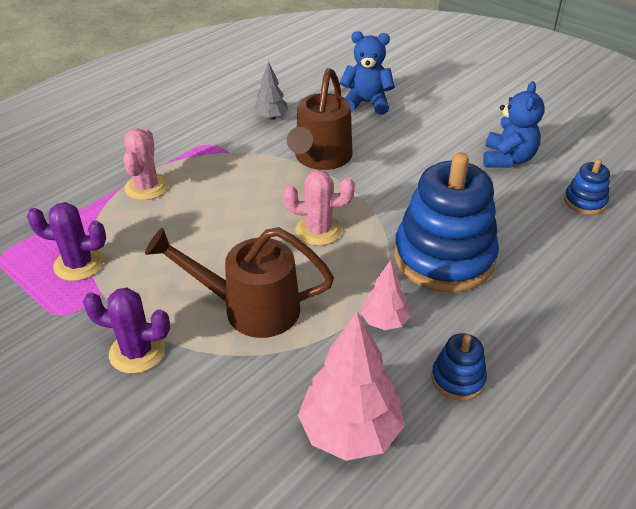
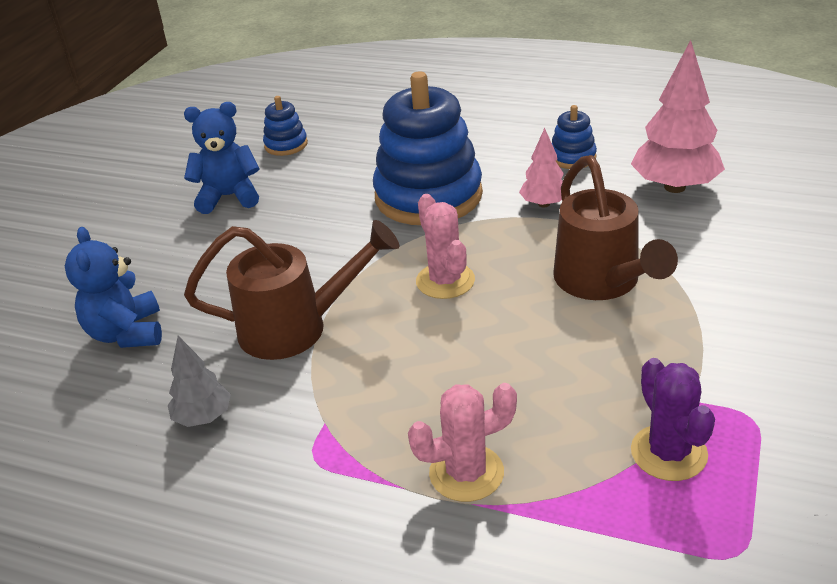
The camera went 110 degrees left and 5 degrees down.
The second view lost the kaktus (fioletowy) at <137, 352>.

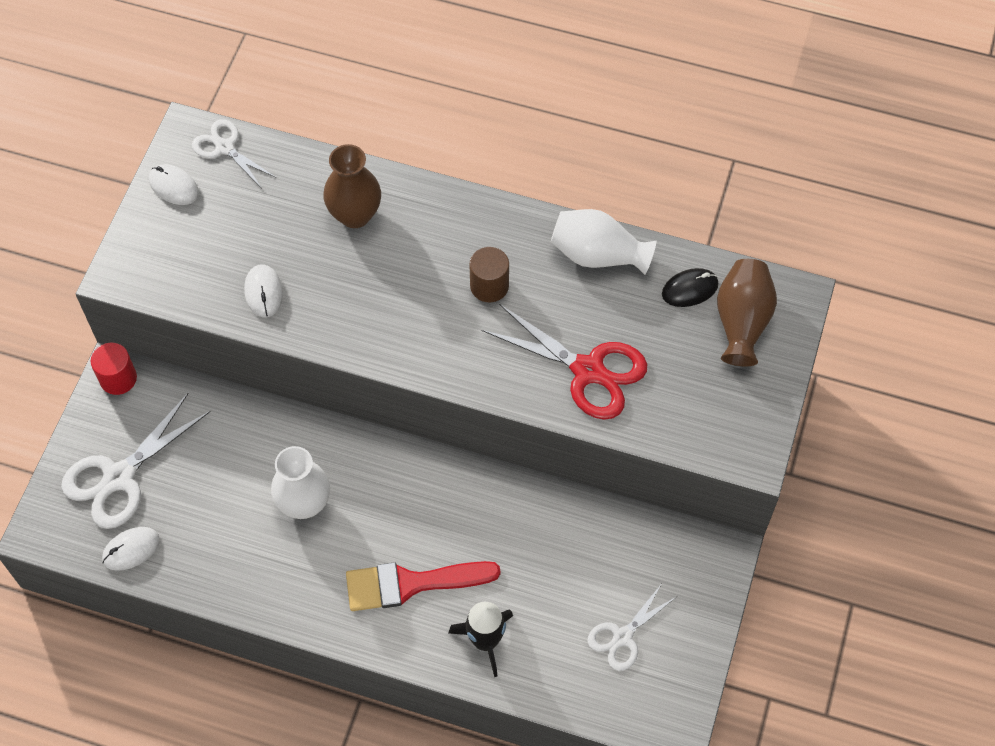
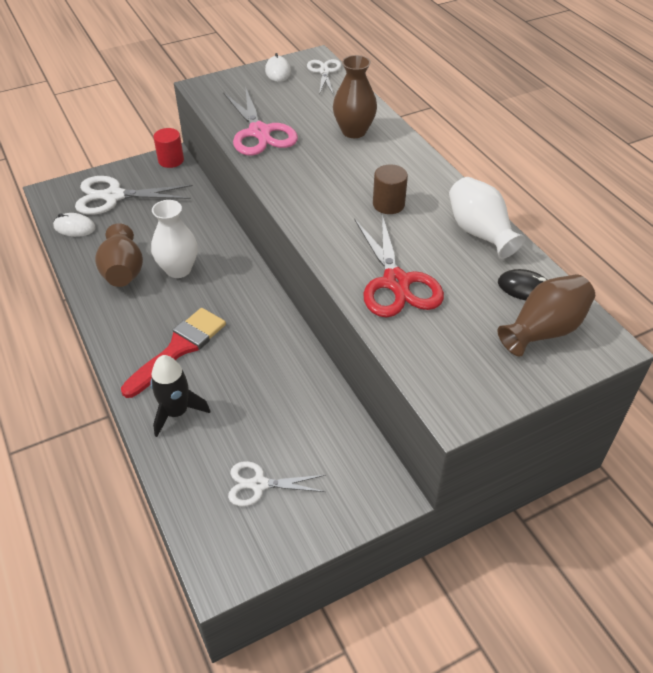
The camera went 45 degrees right and 15 degrees down.
The second view gained the wazon (brązowy) at <123, 271>.
Where the myszka (biały) stood at <263, 292>, the nożyczki (różowy) came to stand at <259, 132>.
The pędzel (czerwony) at <412, 583> ended up facing another way, 90 degrees clockwise from before.

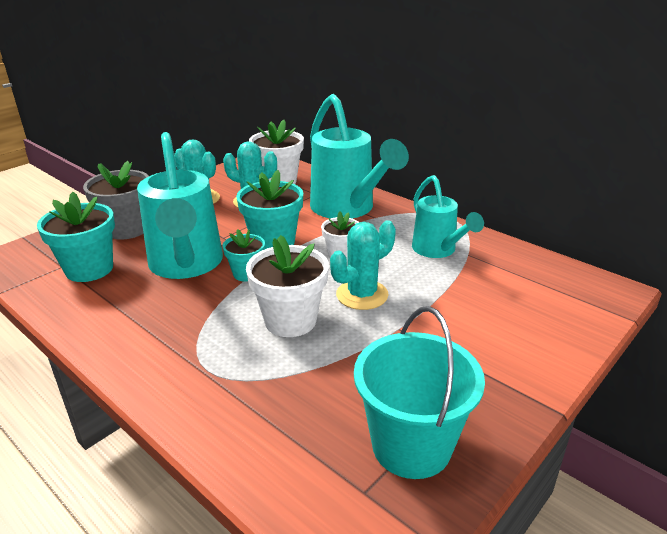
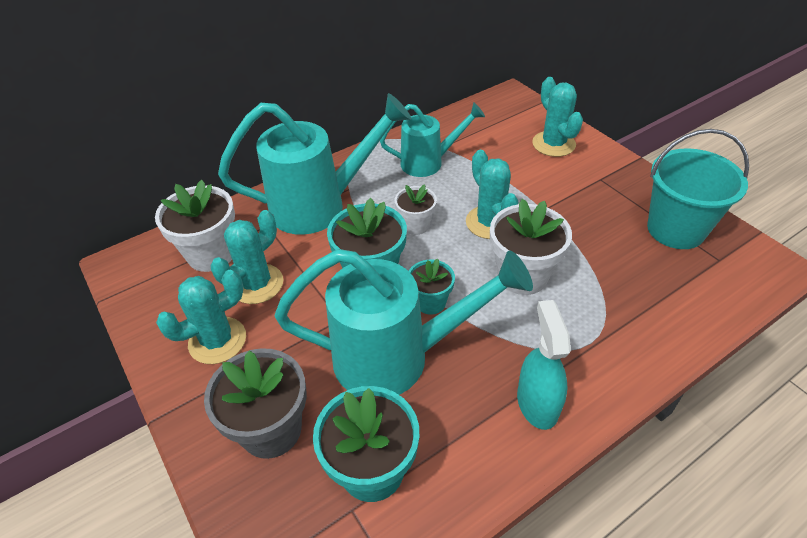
The camera went 75 degrees left and 15 degrees up.
The second view gained the spryskiwacz (turkusowy) at <537, 403>.
The second view gained the kaktus (turkusowy) at <553, 144>.

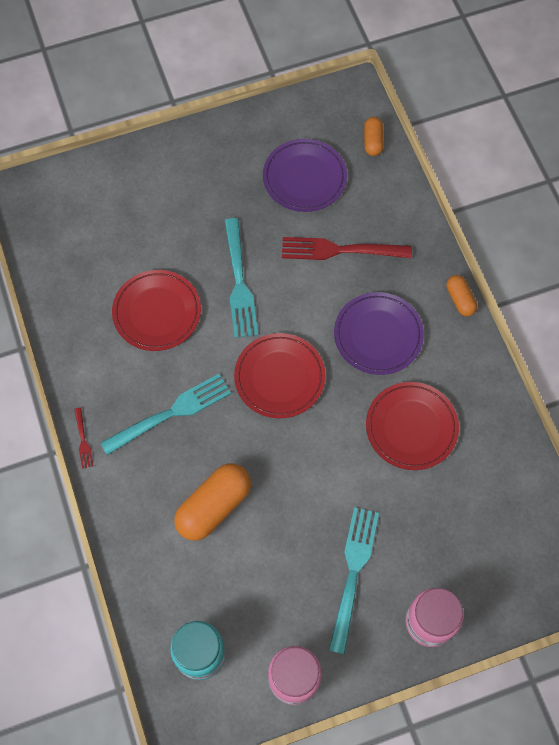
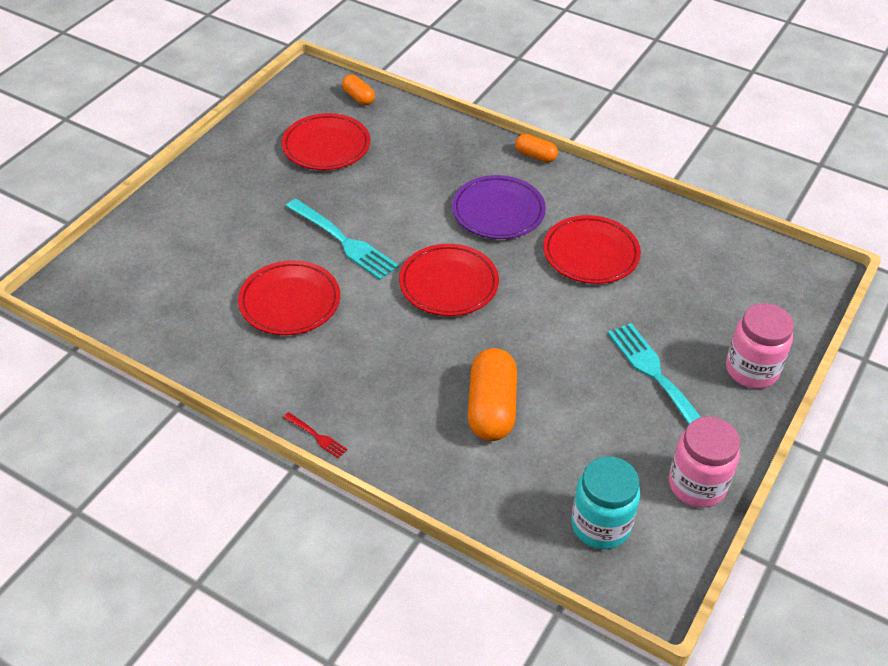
The camera went 40 degrees left and 20 degrees down.
The second view lost the widelec (turkusowy) at <171, 413>.
The second view lost the widelec (czerwony) at <339, 250>.
What was the talerz (fioletowy) at <304, 178> turned into the talerz (czerwony) at <326, 146>.

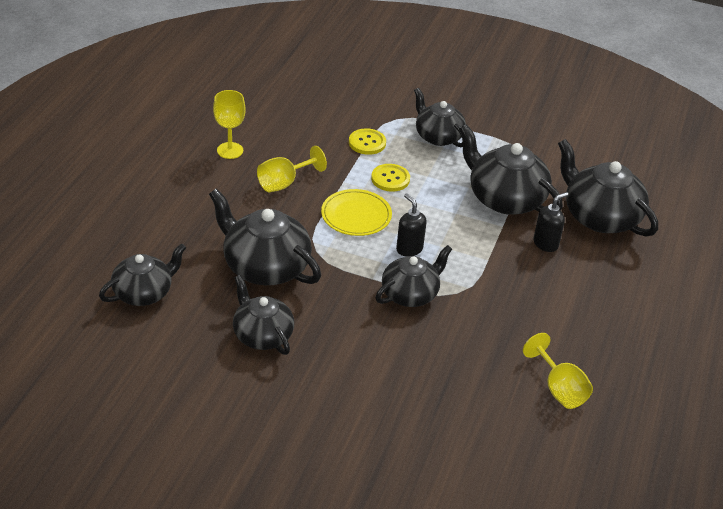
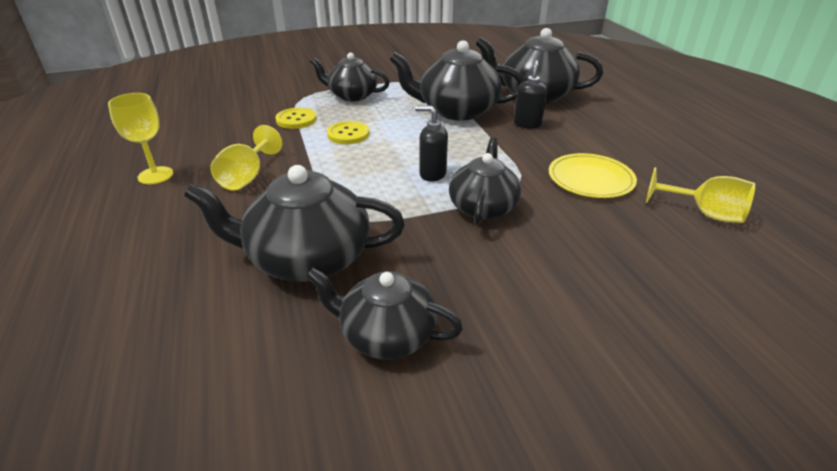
The camera went 35 degrees left and 5 degrees down.
The second view lost the imbryk (czarny) at <144, 292>.
The talerz (żółty) ended up elsewhere, having gone from <356, 215> to <590, 179>.

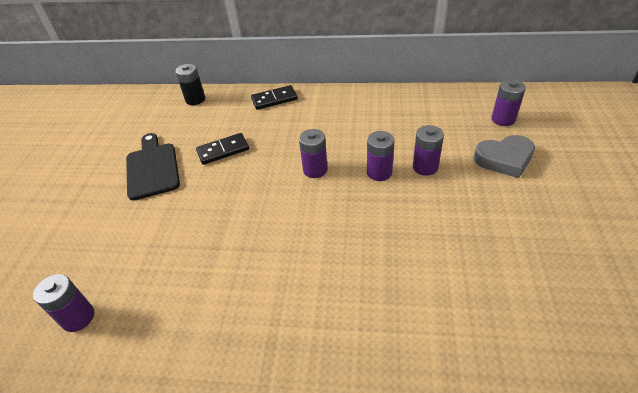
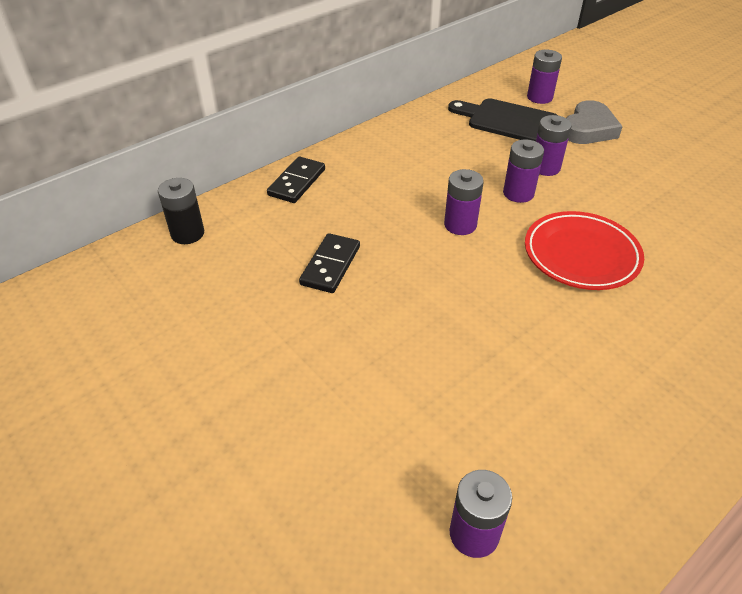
The camera went 50 degrees left and 0 degrees up.
The second view gained the talerz (czerwony) at <581, 255>.
The deska do krojenia (czarny) ended up elsewhere, having gone from <152, 168> to <508, 121>.

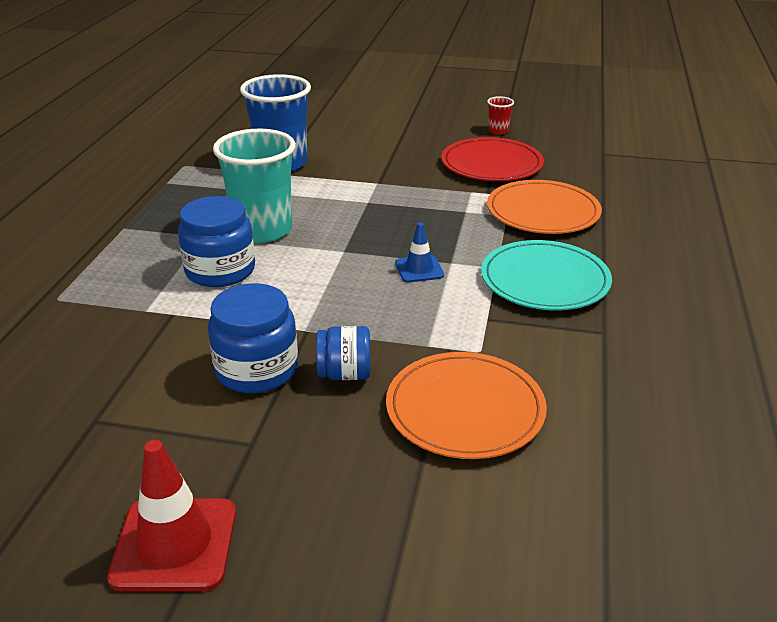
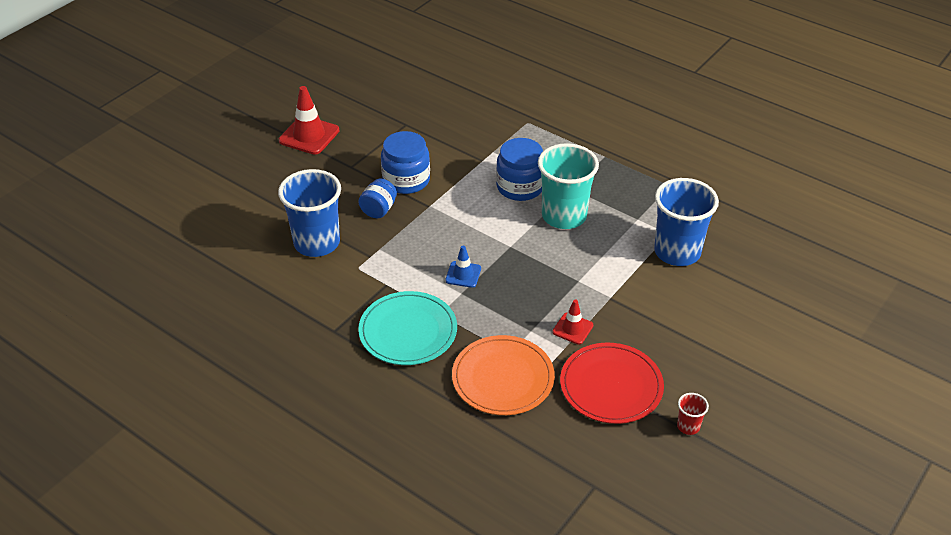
The camera went 115 degrees right and 10 degrees up.
The second view gained the pachołek (czerwony) at <572, 328>.
Where the talerz (pomarańczowy) stood at <465, 409>, the szklanka (niebieski) came to stand at <317, 243>.

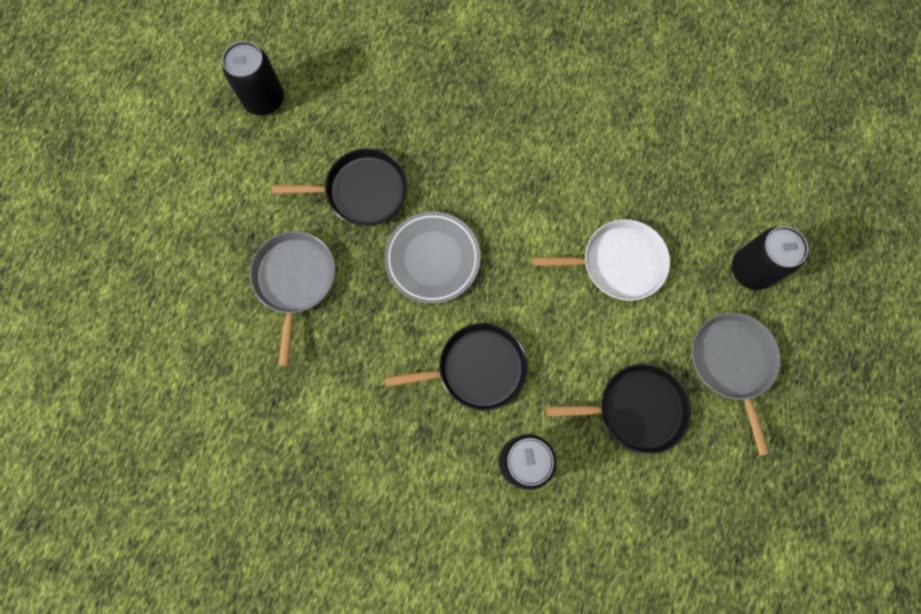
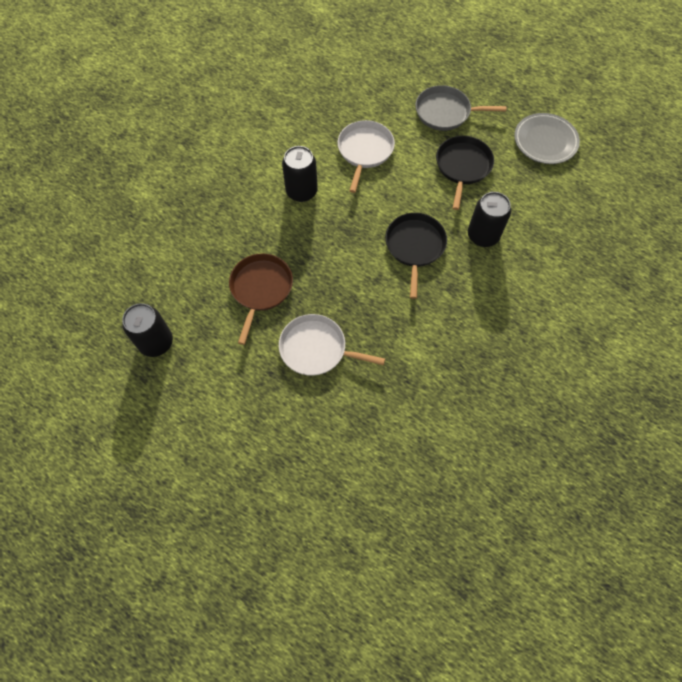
The camera went 75 degrees left and 10 degrees down.
The talerz (szary) ended up elsewhere, having gone from <432, 259> to <545, 141>.
The puszka (czarny) ended up elsewhere, having gone from <751, 270> to <301, 191>.
What was the patelnia (szary) at <295, 280> turned into the patelnia (biały) at <316, 349>.
What was the patelnia (czarny) at <362, 191> turned into the patelnia (brązowy) at <260, 289>.

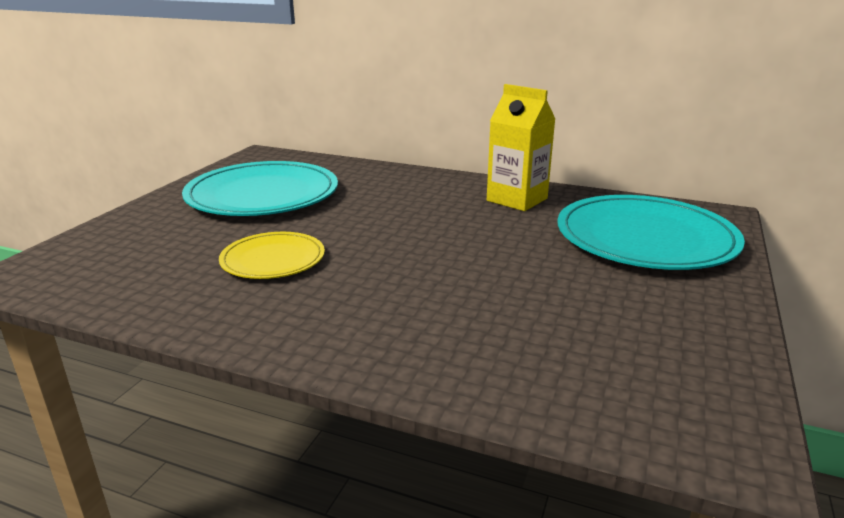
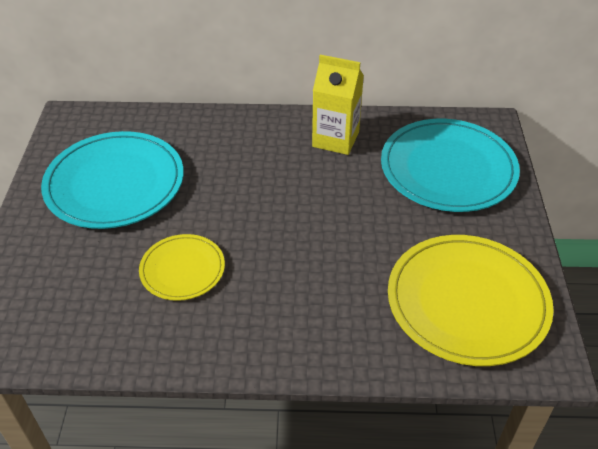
The camera went 20 degrees left and 20 degrees up.
The second view gained the talerz (żółty) at <467, 302>.

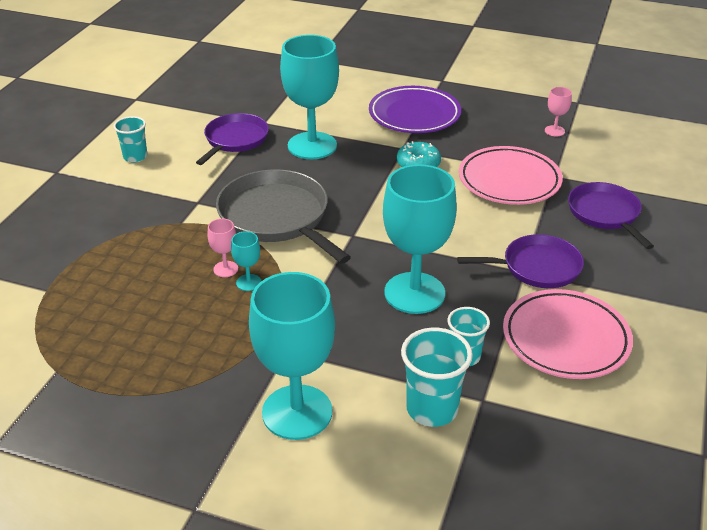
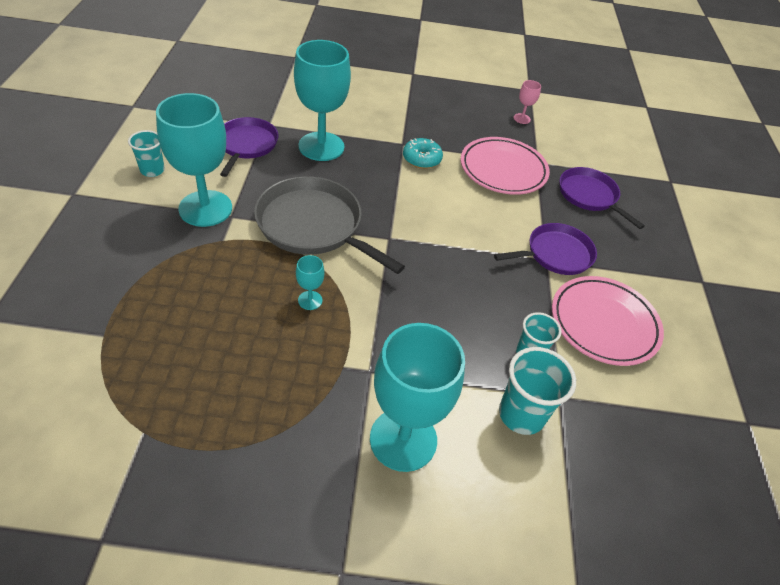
The camera went 20 degrees left and 10 degrees up.
The second view lost the kielich (różowy) at <225, 269>.
The second view lost the talerz (fioletowy) at <414, 115>.
The kielich (turkusowy) ended up elsewhere, having gone from <414, 293> to <205, 208>.

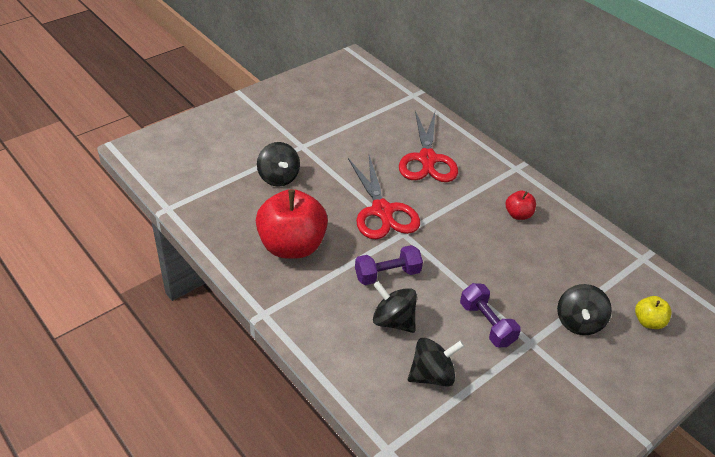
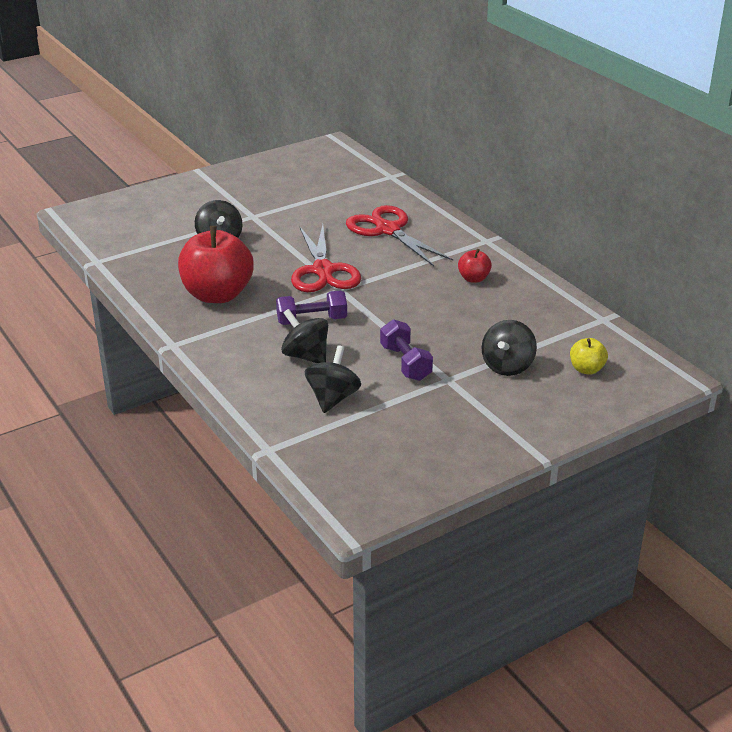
The camera went 10 degrees right and 10 degrees down.
The nożyczki (czerwony) at <427, 159> ended up facing another way, 135 degrees clockwise from before.
The bączek (czarny) at <432, 375> ended up facing another way, 60 degrees counterclockwise from before.

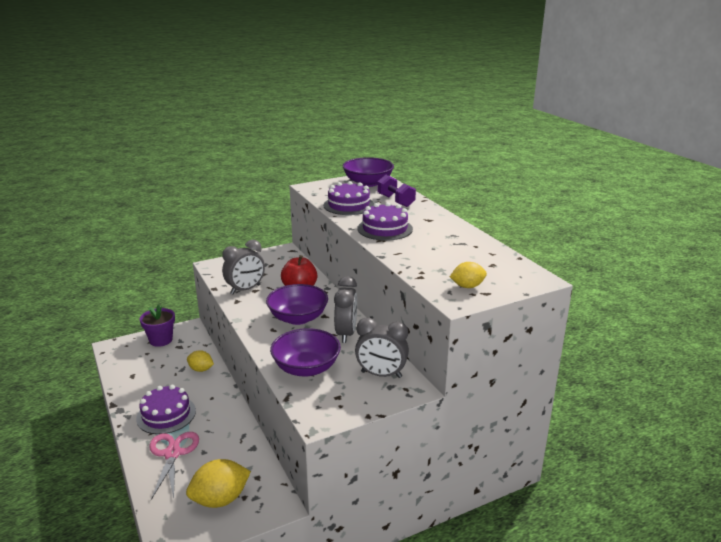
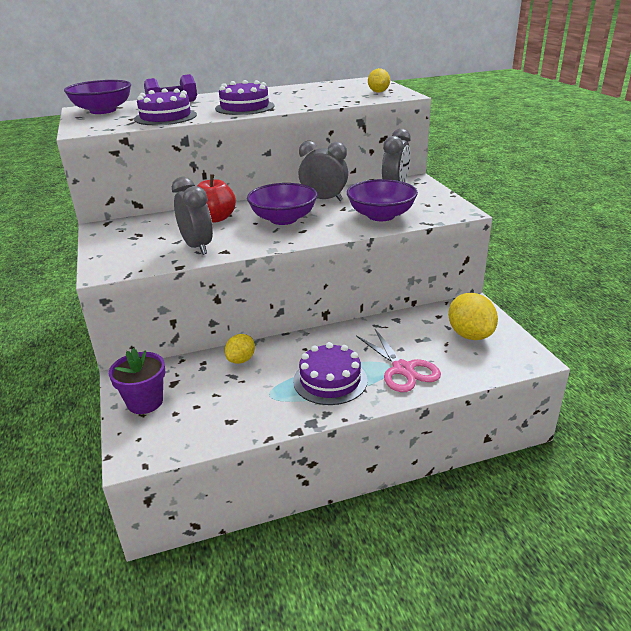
The camera went 80 degrees left and 5 degrees up.
The nożyczki (różowy) at <172, 453> ended up facing another way, 120 degrees counterclockwise from before.

